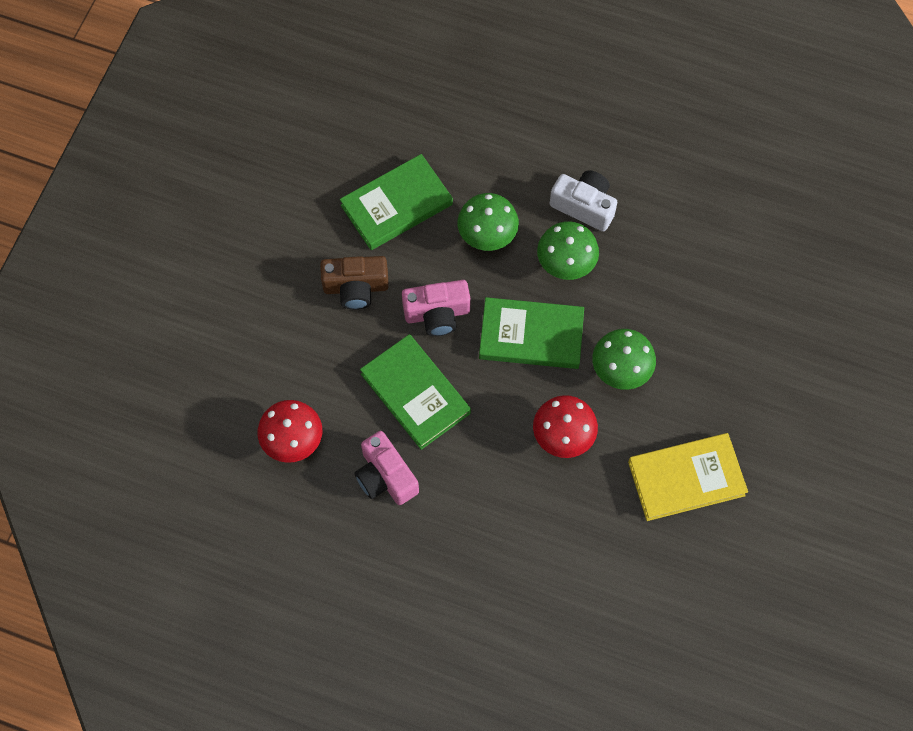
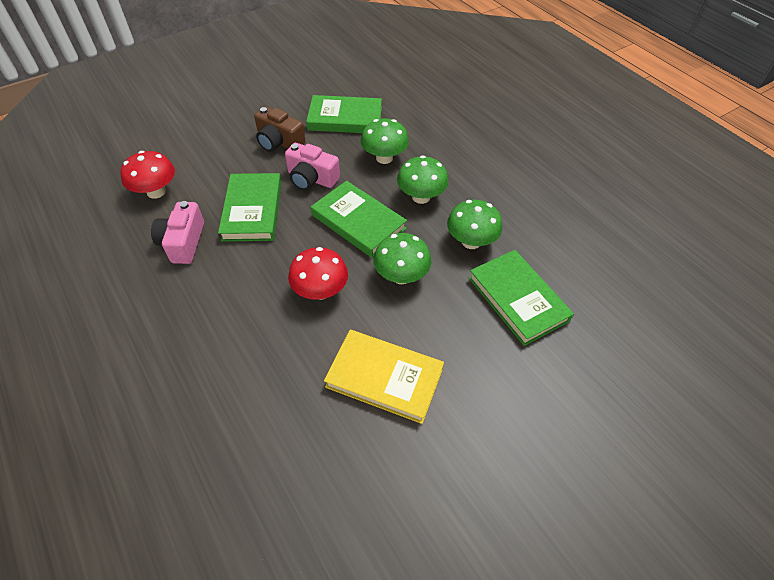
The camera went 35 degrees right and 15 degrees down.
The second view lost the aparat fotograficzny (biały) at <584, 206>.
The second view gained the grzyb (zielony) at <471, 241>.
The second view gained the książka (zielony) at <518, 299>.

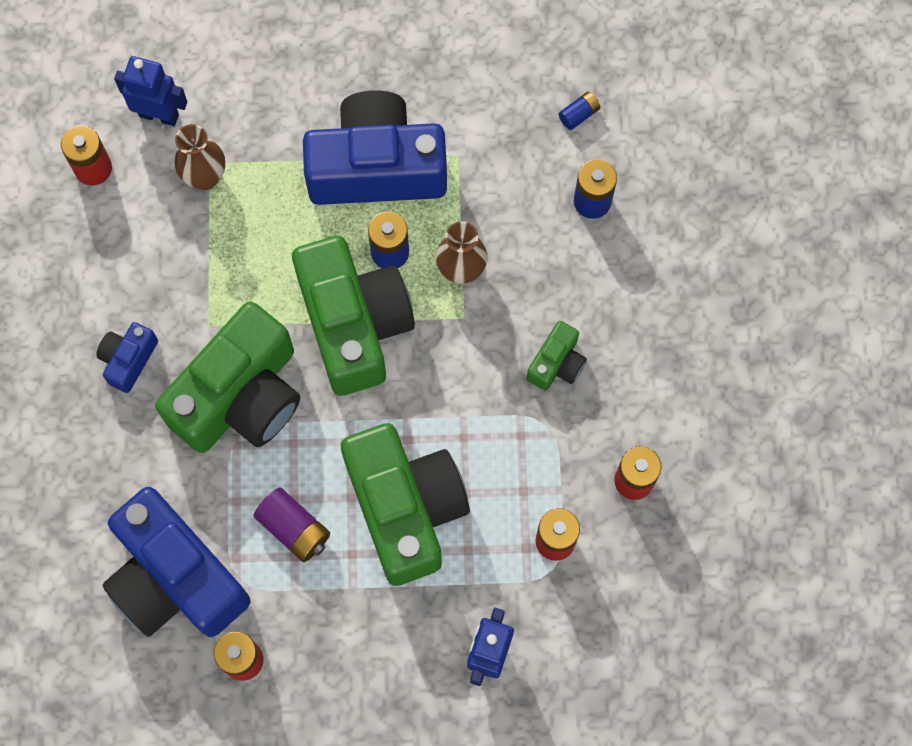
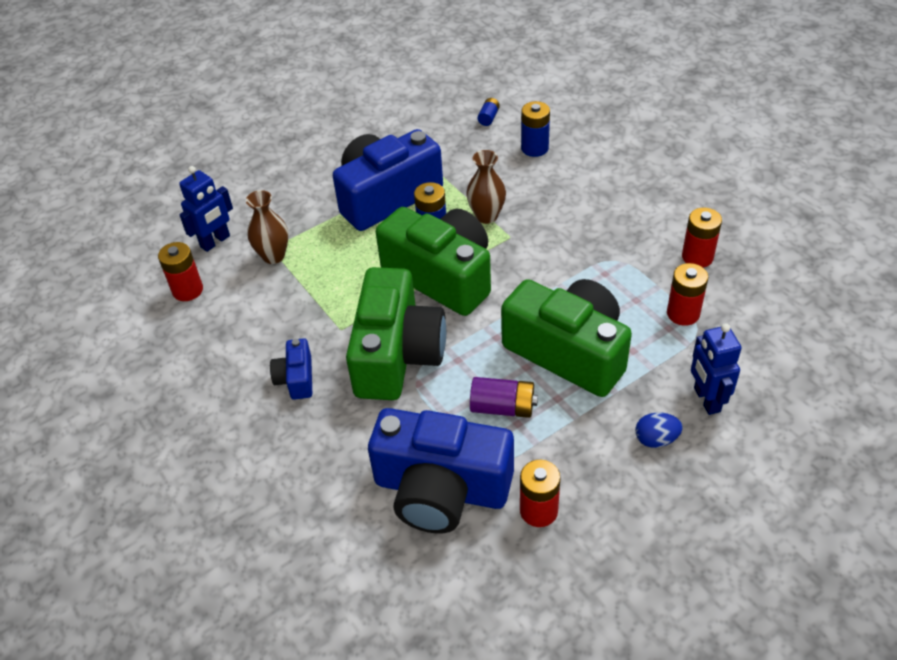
The camera went 30 degrees left and 25 degrees down.
The second view lost the aparat fotograficzny (zielony) at <557, 363>.
The second view gained the jajko (niebieski) at <656, 439>.
The robot (niebieski) at <159, 115> ended up facing another way, 150 degrees clockwise from before.

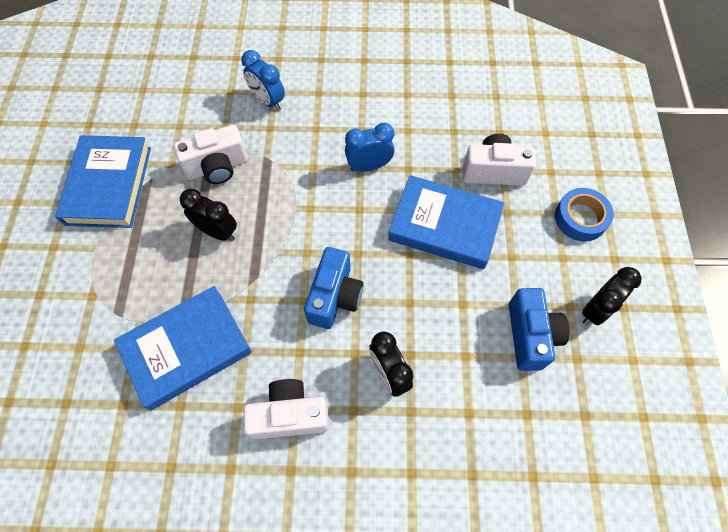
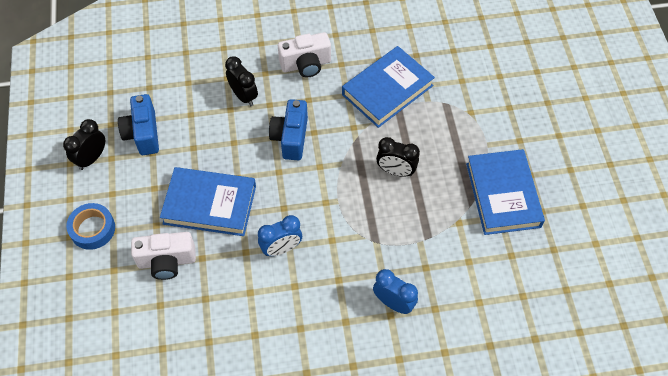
The camera went 170 degrees right and 5 degrees down.
The second view lost the aparat fotograficzny (biały) at <217, 167>.

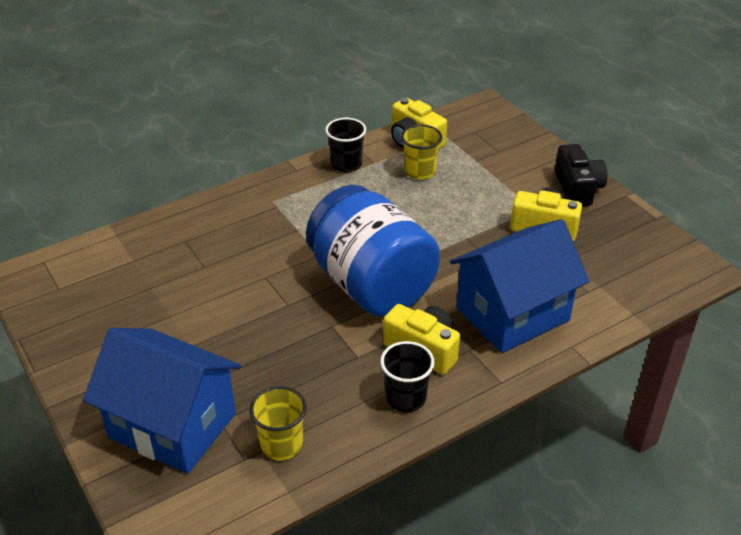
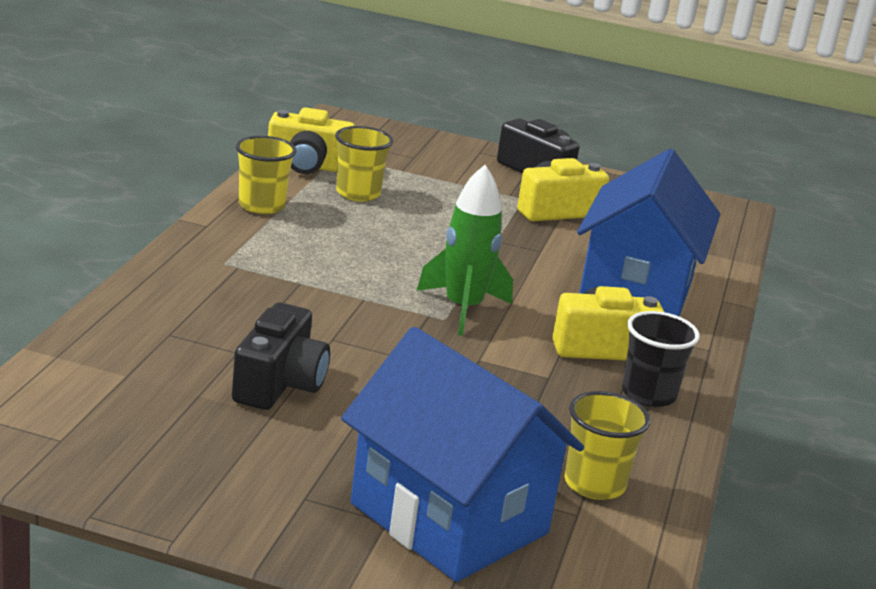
The camera went 45 degrees left and 15 degrees down.
The second view gained the aparat fotograficzny (czarny) at <279, 384>.
Where the słoik (niebieski) stood at <371, 284>, the rakieta (zielony) came to stand at <463, 309>.
What was the szklanka (czarny) at <346, 164> turned into the szklanka (żółty) at <261, 206>.
The domek (niebieski) at <172, 425> ended up facing another way, 60 degrees clockwise from before.

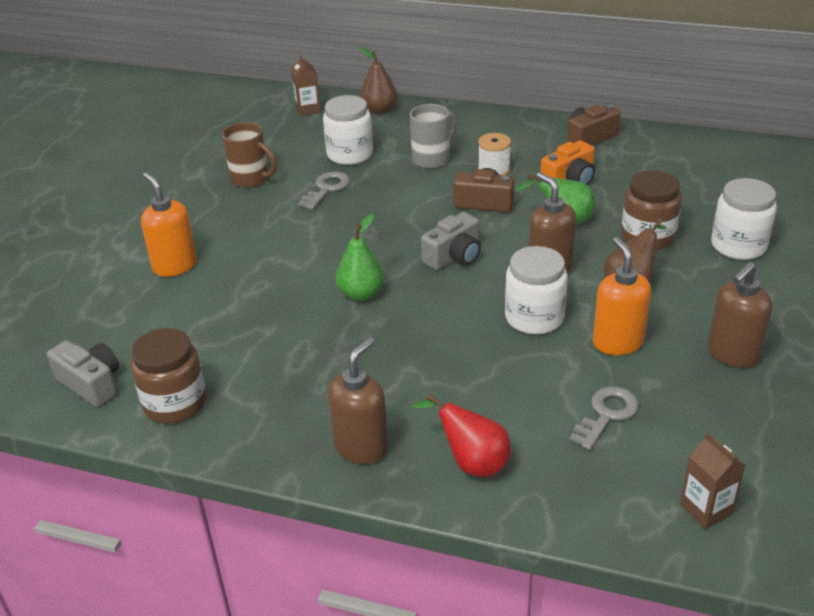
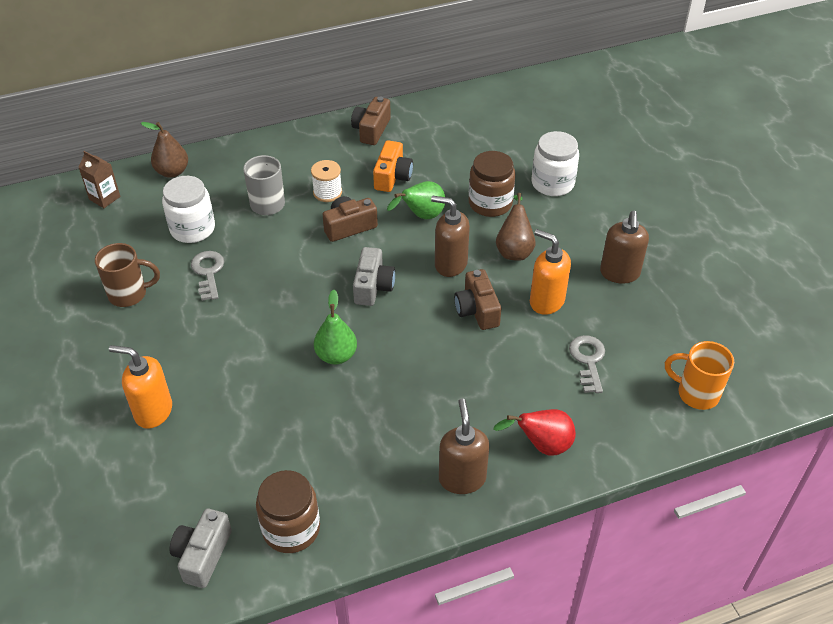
The camera went 40 degrees left and 10 degrees up.
Where the słoik (biały) stood at <534, 317>, the aparat fotograficzny (brązowy) came to stand at <477, 310>.
Where the karton mleka (brązowy) stood at <706, 509>, the kubek (pomarańczowy) came to stand at <696, 393>.
The aparat fotograficzny (szary) at <91, 384> ended up facing another way, 75 degrees counterclockwise from before.

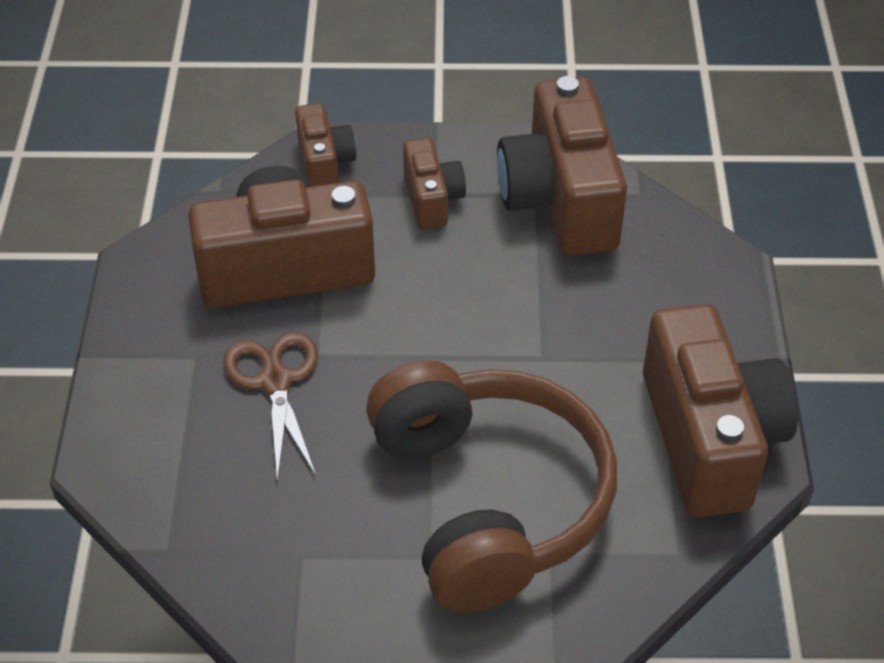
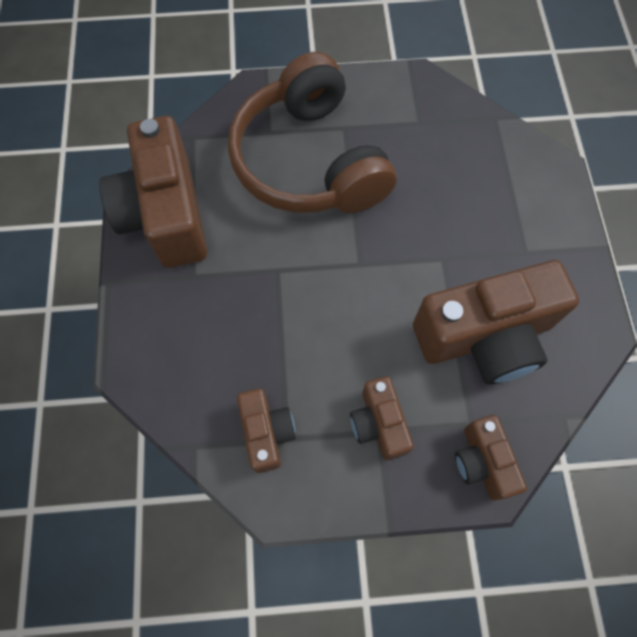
The camera went 175 degrees right and 20 degrees up.
The second view lost the nożyczki (brązowy) at <275, 382>.
The size of the aparat fotograficzny (brązowy) at <560, 200> changed by a factor of 0.51.

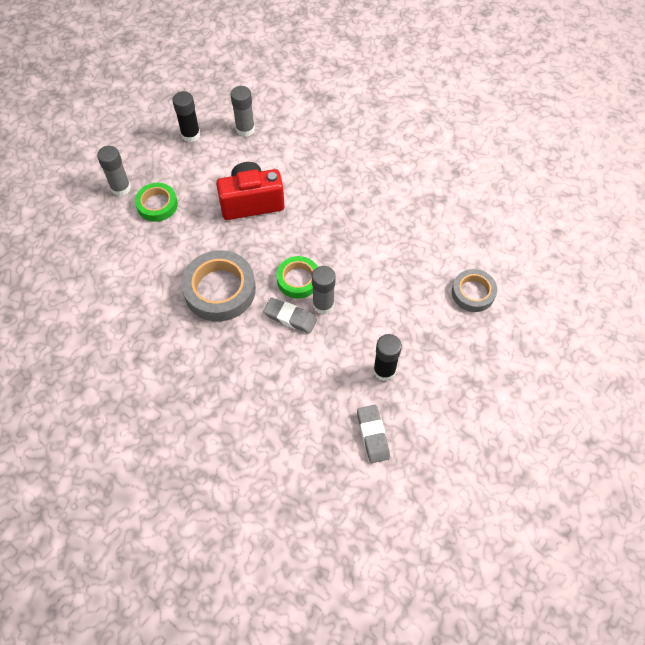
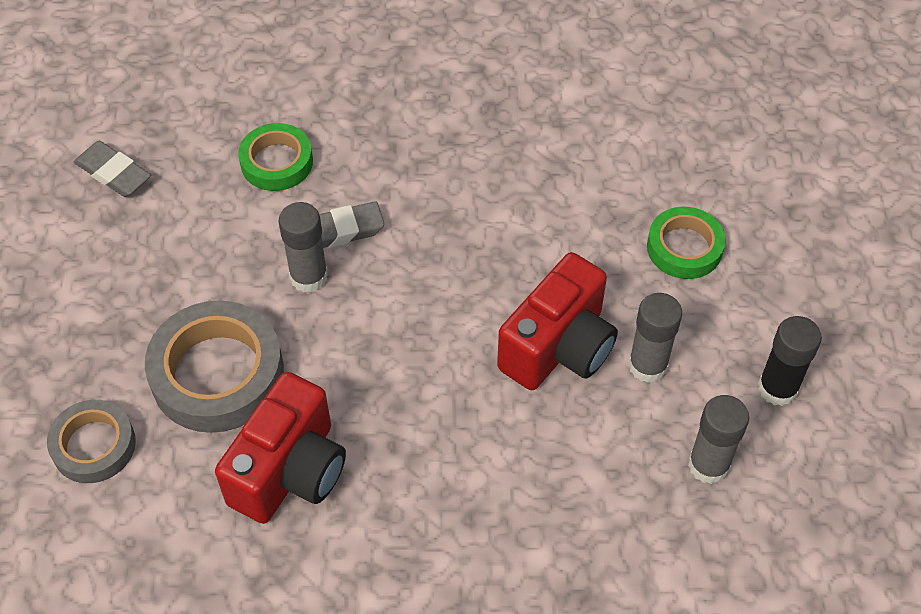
The camera went 140 degrees right and 5 degrees down.
The second view lost the klej w sztyfcie (czarny) at <384, 370>.
The second view gained the aparat fotograficzny (czerwony) at <290, 471>.
The klej w sztyfcie (szary) ended up elsewhere, having gone from <121, 188> to <648, 365>.
The taśma klejąca (szary) ended up elsewhere, having gone from <220, 290> to <217, 373>.
The taśma klejąca (zielony) ended up elsewhere, having gone from <298, 279> to <276, 162>.

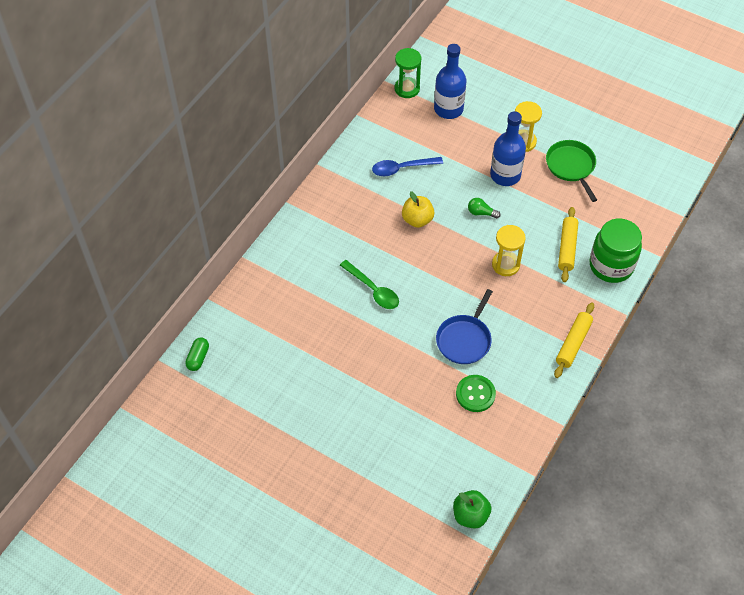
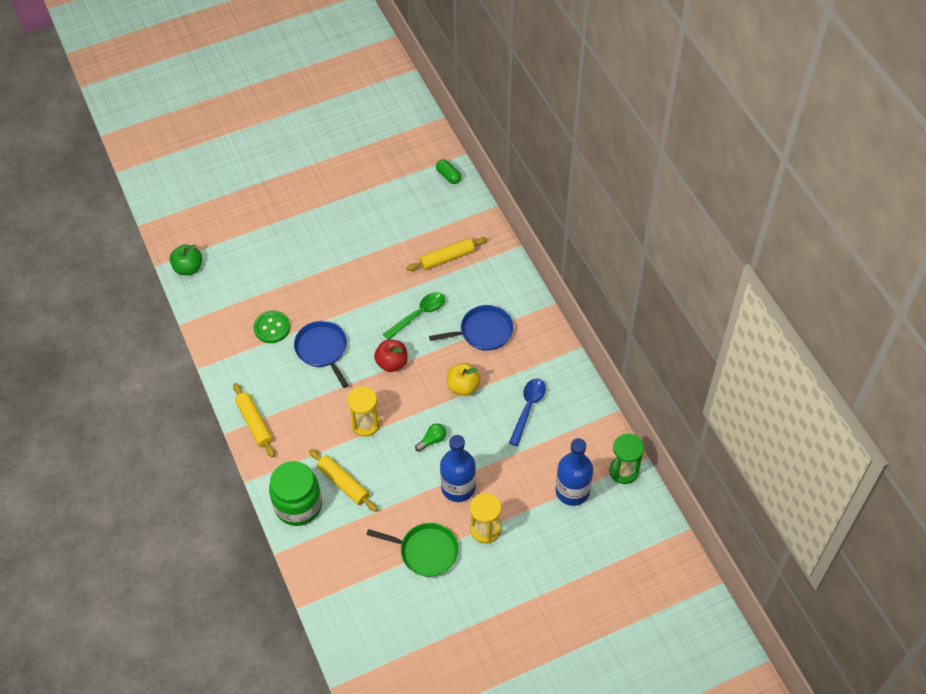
The camera went 125 degrees right and 0 degrees up.
The second view gained the jabłko (czerwony) at <392, 363>.
The second view gained the wałek do ciasta (żółty) at <447, 258>.
The second view gained the patelnia (niebieski) at <483, 331>.
The łyżka (zielony) at <373, 290> ended up facing another way, 150 degrees clockwise from before.

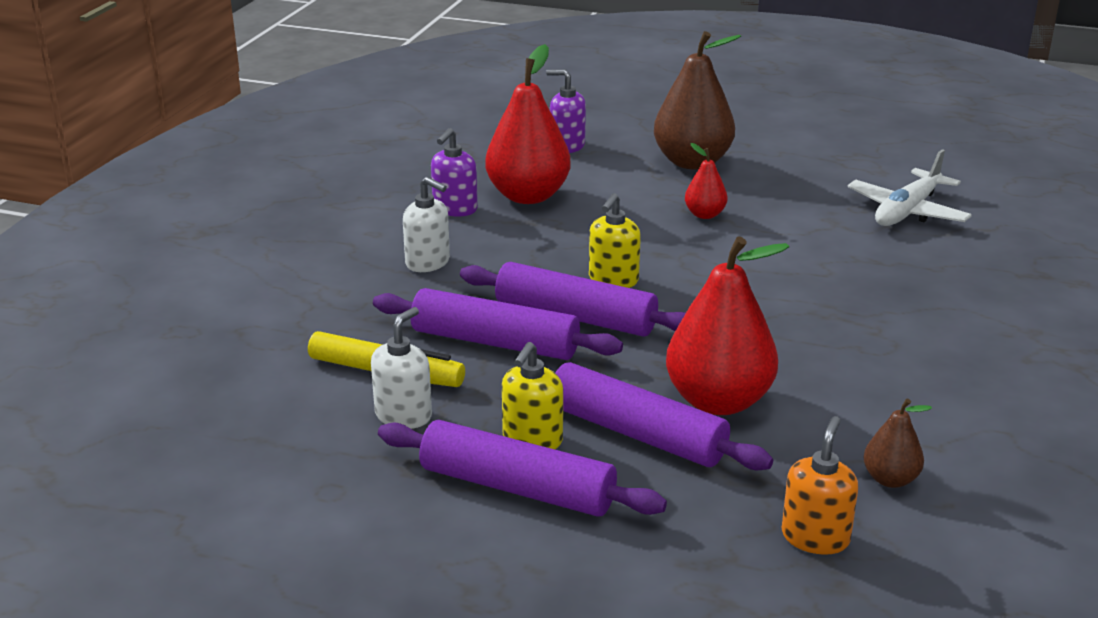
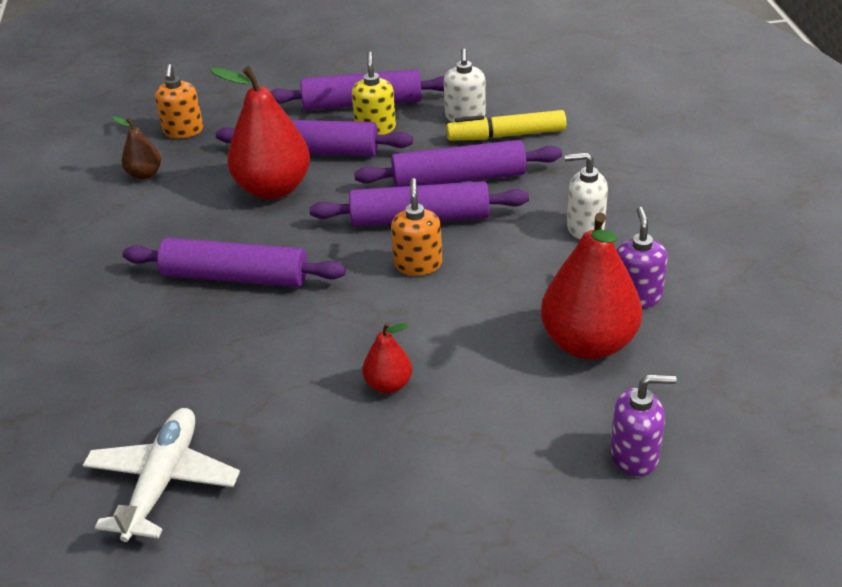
The camera went 155 degrees right and 10 degrees up.
The second view lost the gruszka (brązowy) at <692, 162>.
The second view gained the wałek do ciasta (fioletowy) at <235, 277>.
What was the dozownik mydła (żółty) at <613, 280> turned into the dozownik mydła (pomarańczowy) at <418, 264>.

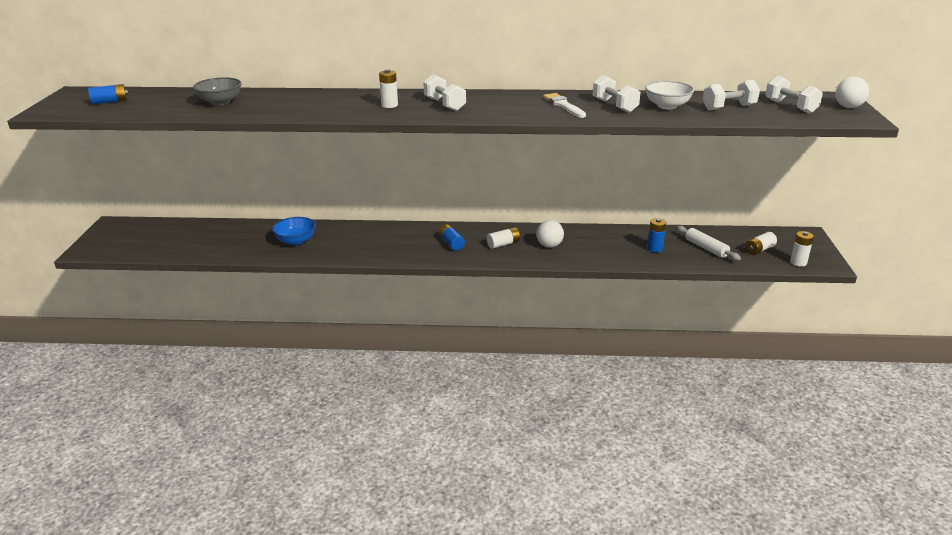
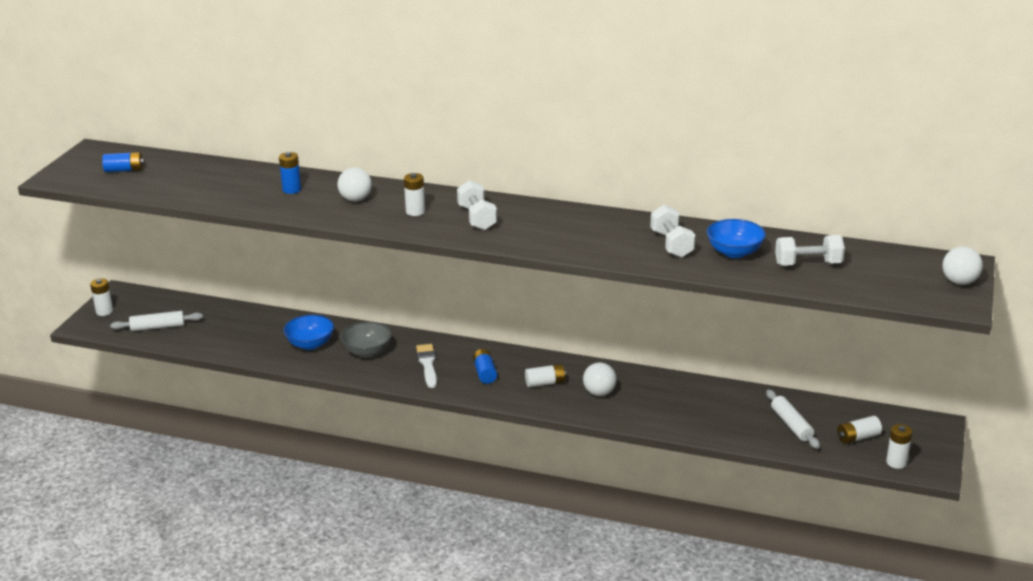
The camera went 15 degrees right and 0 degrees up.
The second view lost the hantel (biały) at <790, 107>.
The second view gained the bateria (biały) at <104, 311>.
The second view gained the wałek do ciasta (biały) at <157, 327>.
The second view gained the piłka (biały) at <355, 199>.
The miska (szary) ended up elsewhere, having gone from <220, 102> to <367, 351>.
The pędzel (biały) ended up elsewhere, having gone from <563, 105> to <427, 364>.
The bateria (niebieski) ended up elsewhere, having gone from <654, 248> to <291, 189>.
What was the miska (biały) at <667, 106> turned into the miska (niebieski) at <734, 252>.

